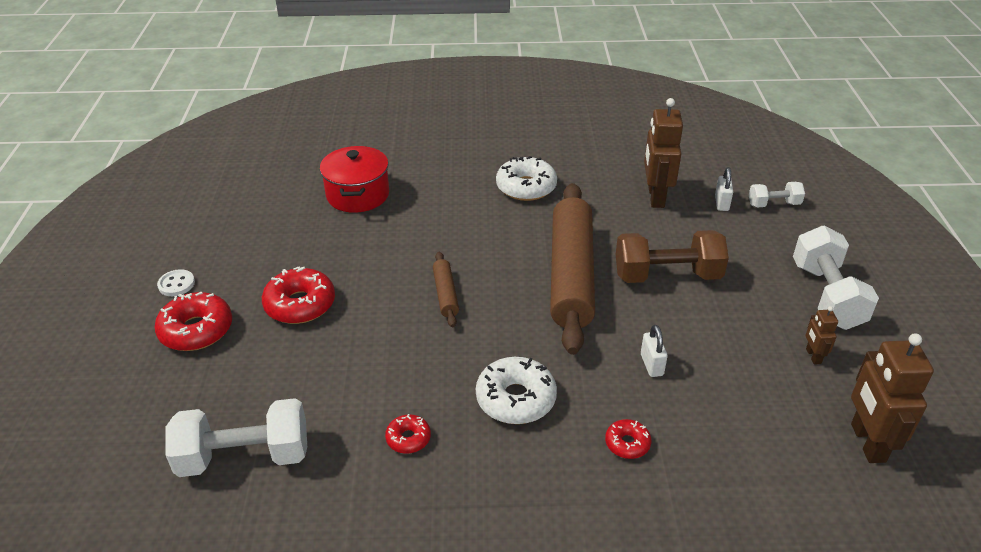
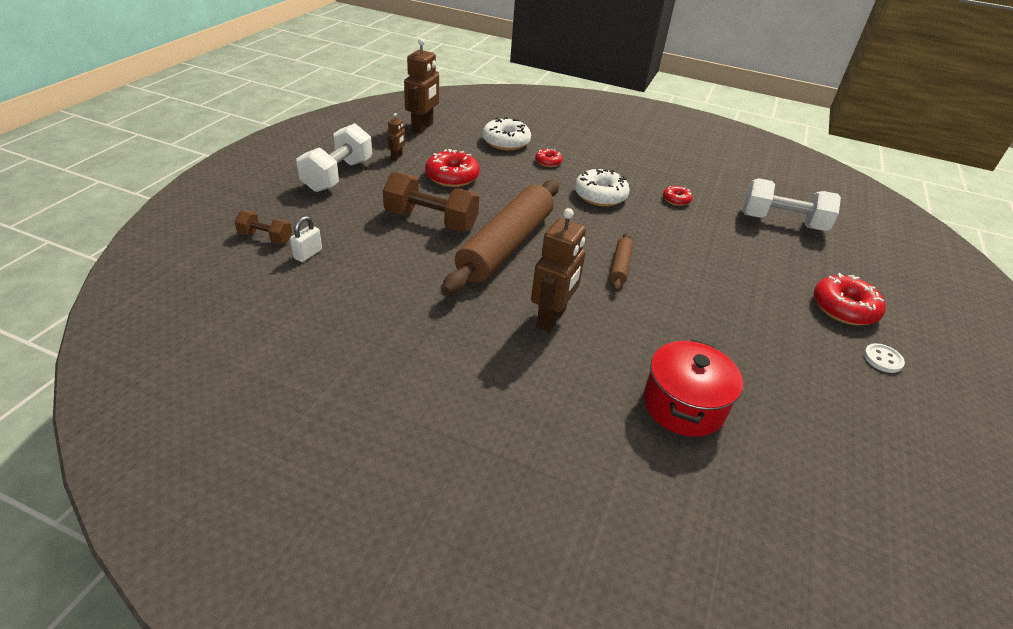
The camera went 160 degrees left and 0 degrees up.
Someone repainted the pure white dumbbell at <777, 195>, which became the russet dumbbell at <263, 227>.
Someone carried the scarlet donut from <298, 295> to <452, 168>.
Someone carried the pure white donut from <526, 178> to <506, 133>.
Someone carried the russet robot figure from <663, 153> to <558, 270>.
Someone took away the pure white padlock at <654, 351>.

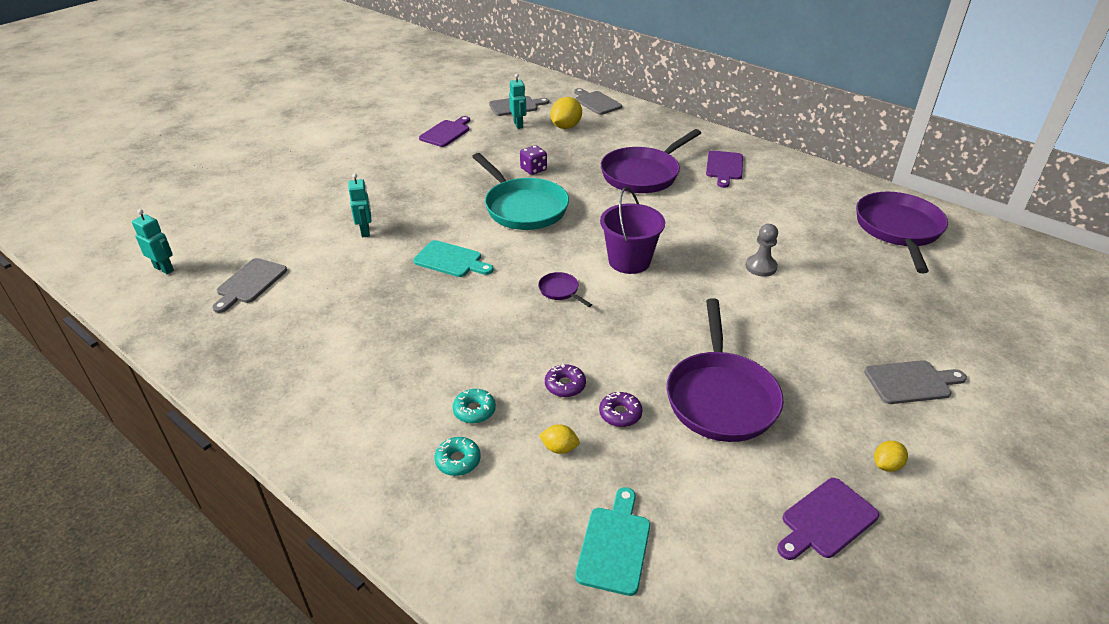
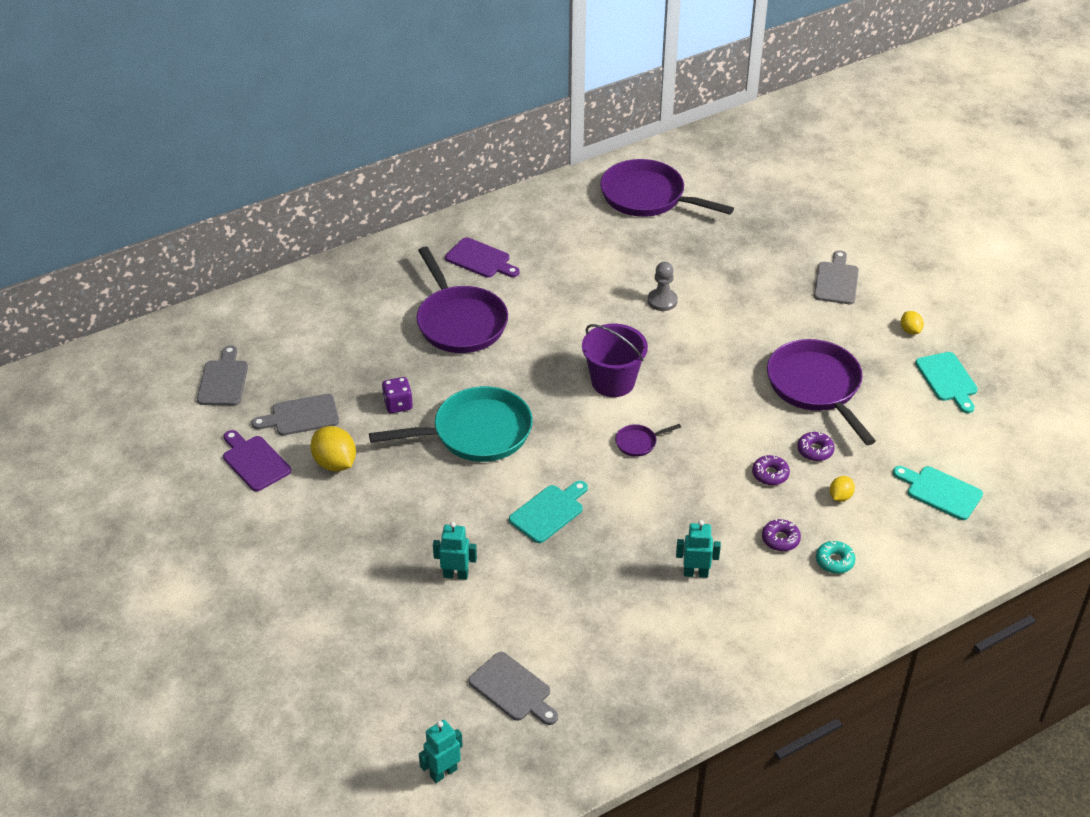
The camera went 70 degrees left and 5 degrees up.
Someone carried the ash-grey cutting board from <598, 101> to <295, 414>.
Someone carried the yellow toy lemon from <566, 113> to <333, 448>.
Someone carried the aqua robot figure from <517, 101> to <698, 549>.
Someone repainted the aqua donut at <474, 406>, which became the violet donut at <781, 535>.
Someone rotated the violet pan at <725, 370> by 135 degrees counterclockwise.
Someone repainted the violet cutting board at <828, 519>, which became the aqua cutting board at <946, 382>.

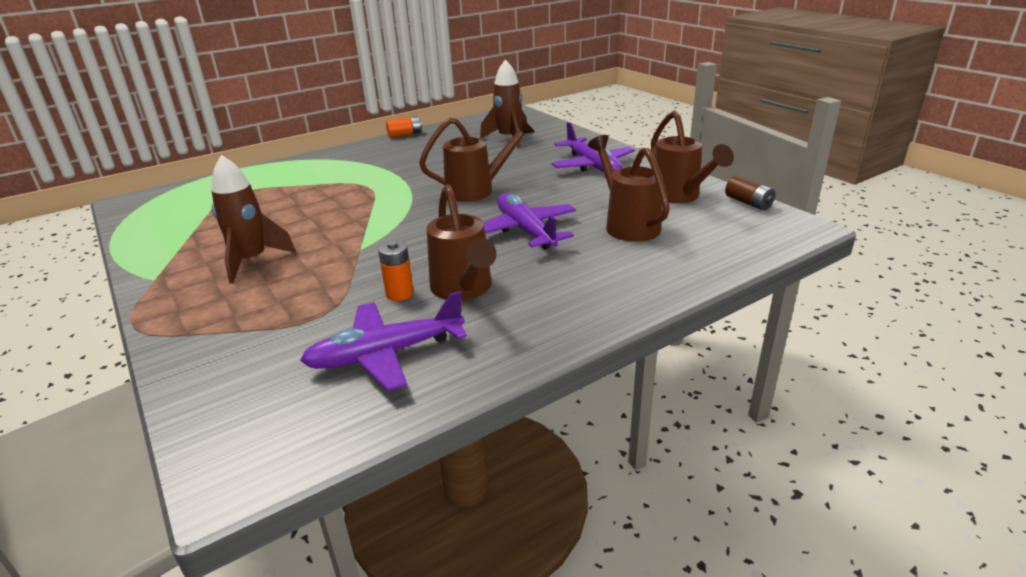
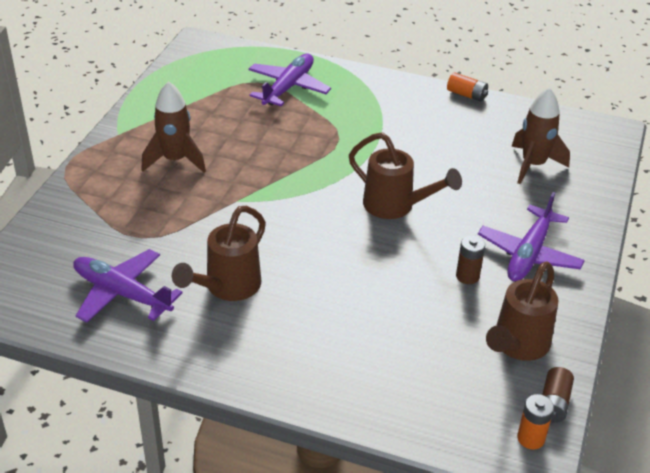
The camera went 50 degrees right and 10 degrees up.
Someone carried the violet aeroplane from <530, 221> to <289, 80>.
Someone put down the russet battery at <470, 259>.
Someone carried the orange battery from <396, 271> to <535, 422>.
Someone took away the russet sprinkling can at <629, 188>.

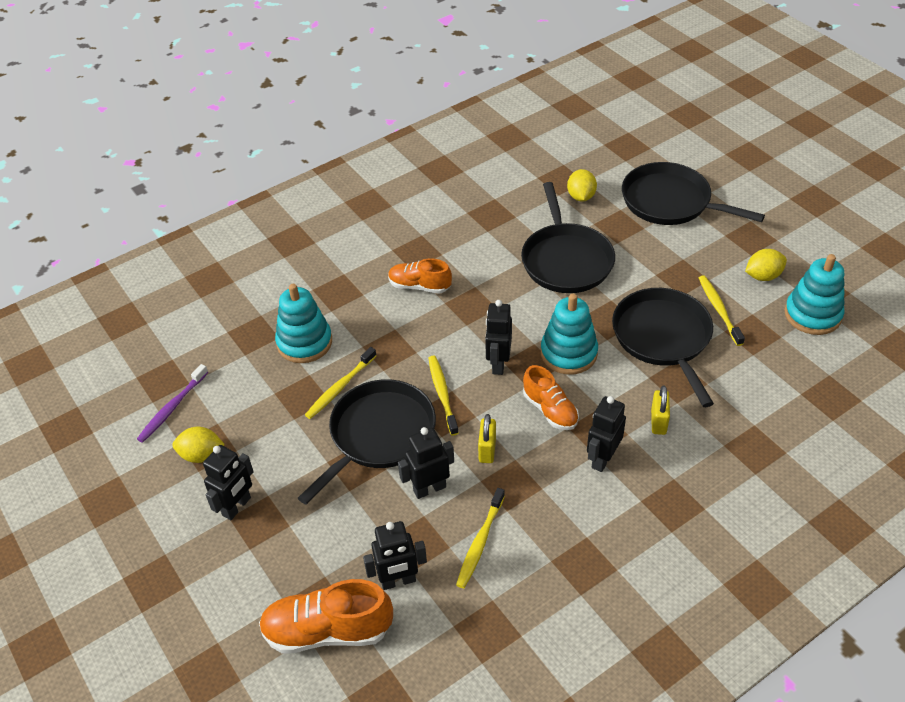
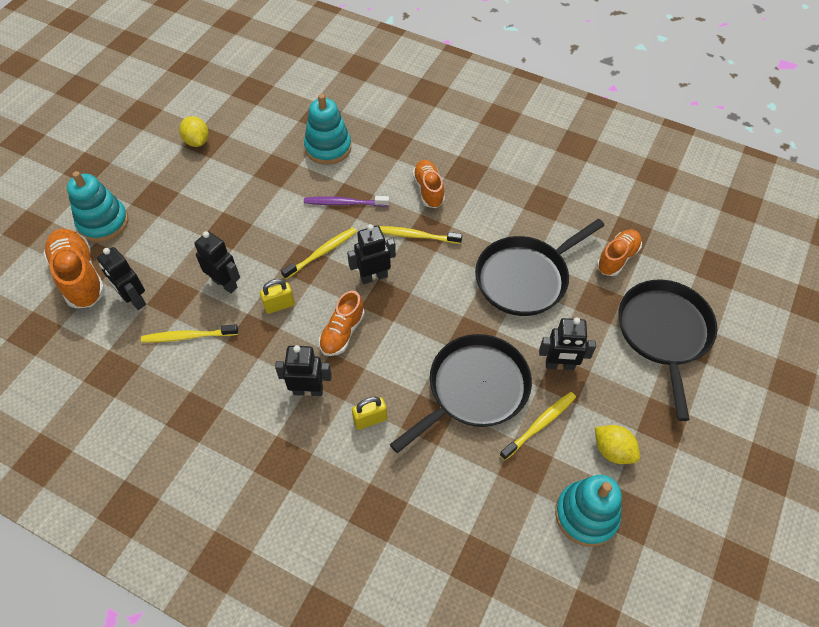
The camera went 60 degrees right and 10 degrees up.
Someone carried the aqua ring stacker from <569, 334> to <97, 206>.
Someone carried the violet tooth brush from <172, 403> to <346, 201>.
Someone carried the yellow tooth brush from <341, 383> to <420, 235>.
Someone carried the ebony robot figure from <228, 482> to <567, 343>.
Someone swapped the yellow toy lemon at <582, 185> for the orange lace-up shoe at <619, 253>.
Someone took away the ebony pan at <367, 442>.

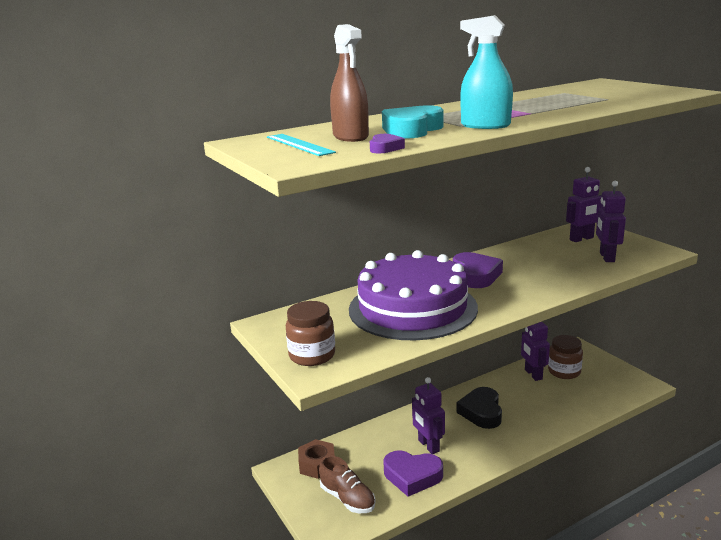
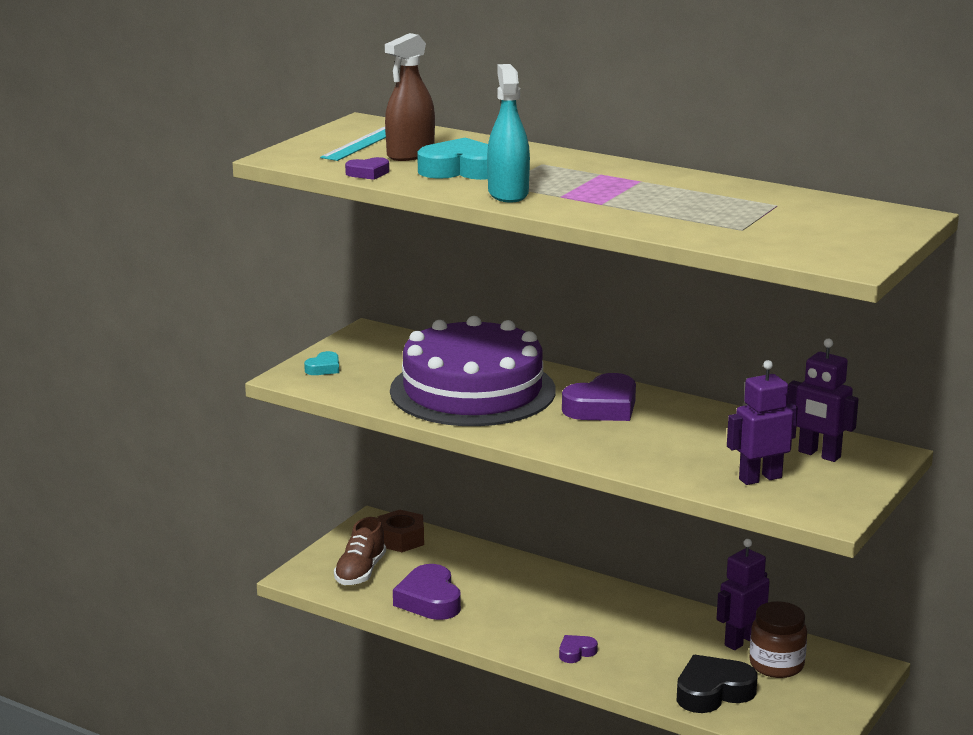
The camera went 60 degrees right and 0 degrees up.
Someone swapped the russet jam jar at <310, 333> for the aqua heart at <321, 363>.
Someone put down the violet heart at <578, 649>.
Someone carried the ebony heart from <479, 408> to <717, 684>.
Someone took away the violet robot figure at <428, 415>.

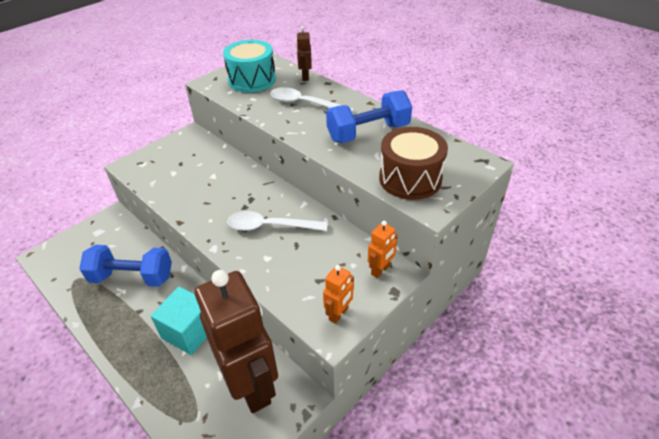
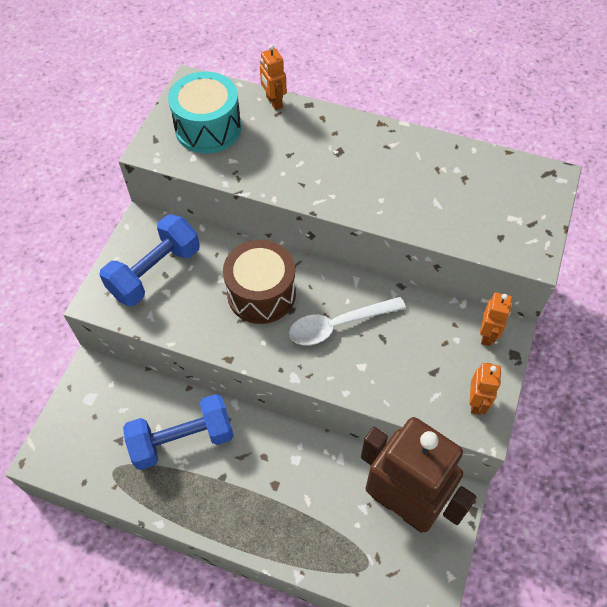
The camera went 25 degrees left and 15 degrees up.
Someone carried the blue dumbbell from <369, 116> to <150, 260>.
Someone carried the russet toy drum from <413, 163> to <259, 282>.
Someone repainted the russet robot figure at <304, 53>, which became the orange robot figure at <273, 77>.
Someone took away the aqua cube at <179, 321>.
Someone took away the pure white teaspoon at <312, 100>.

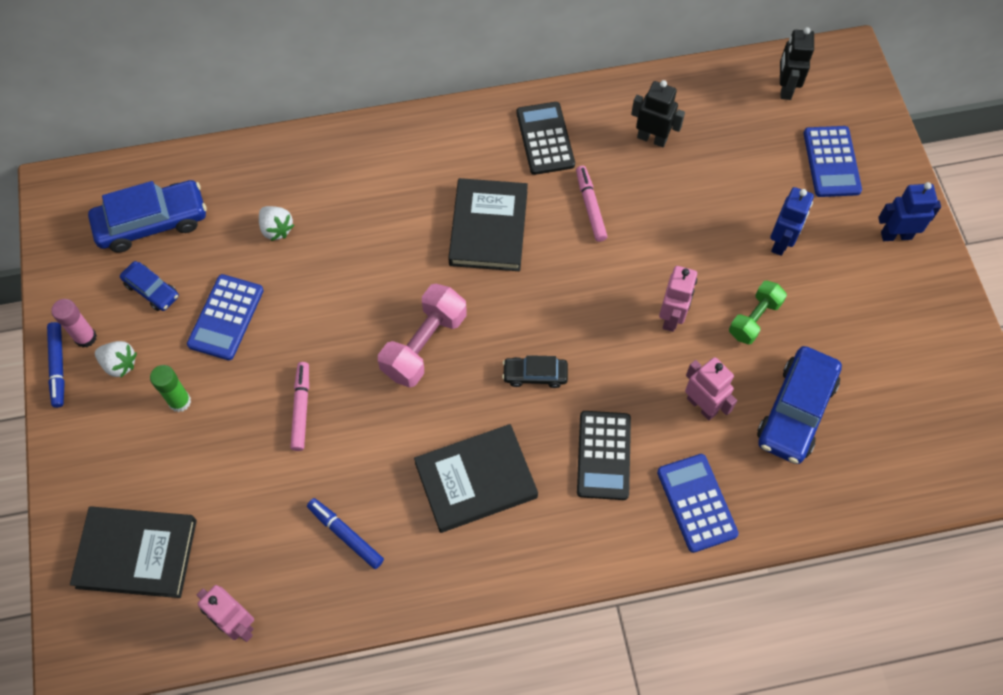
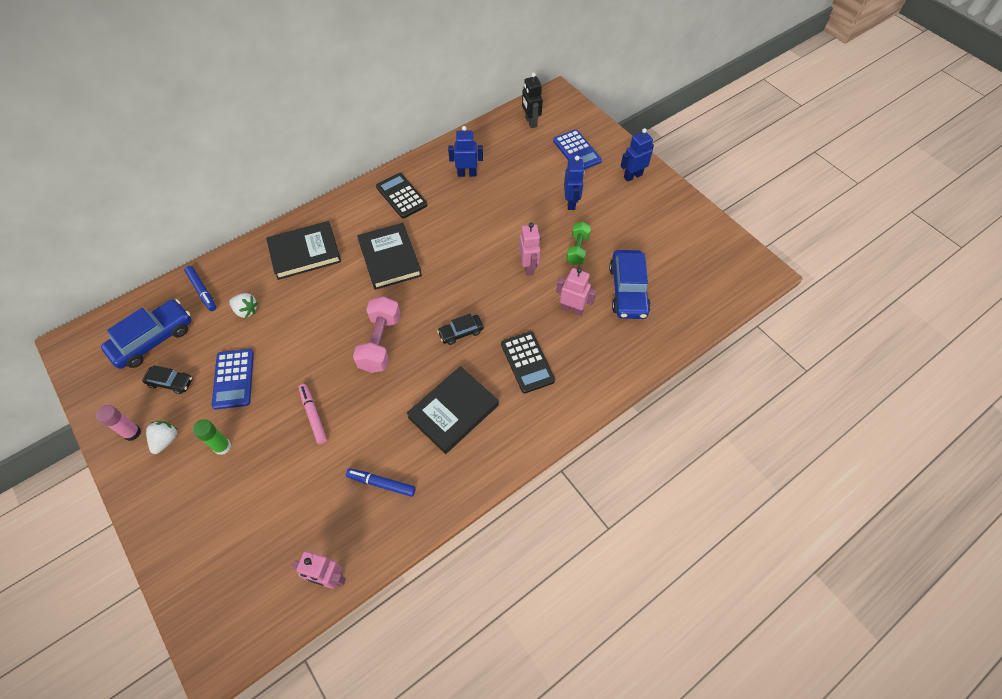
The camera went 25 degrees left and 5 degrees down.
Someone repainted the blue car at <149, 286>, which became the ebony car at <167, 379>.
Someone rotated the pure white berry at <116, 359> by 75 degrees counterclockwise.
Someone carried the blue marker from <56, 365> to <200, 288>.
Someone carried the ebony hardback from <133, 552> to <303, 250>.
Someone repainted the ebony robot figure at <658, 113>, which became the blue robot figure at <465, 151>.
Someone took away the rose-pink marker at <592, 204>.
Someone took away the blue pocket calculator at <698, 503>.

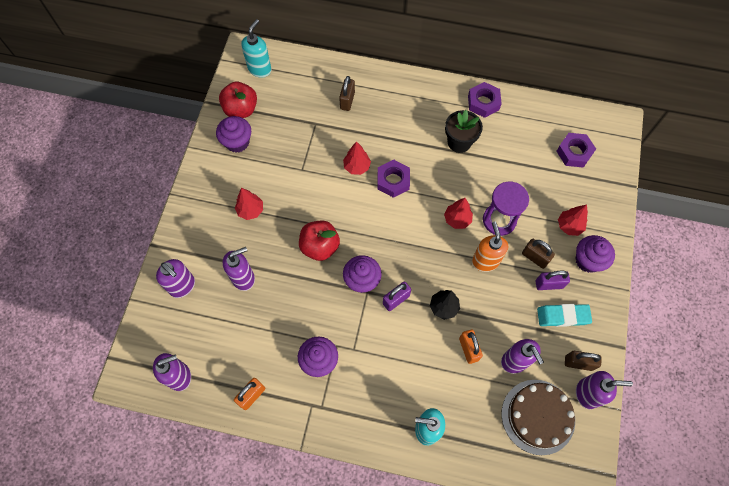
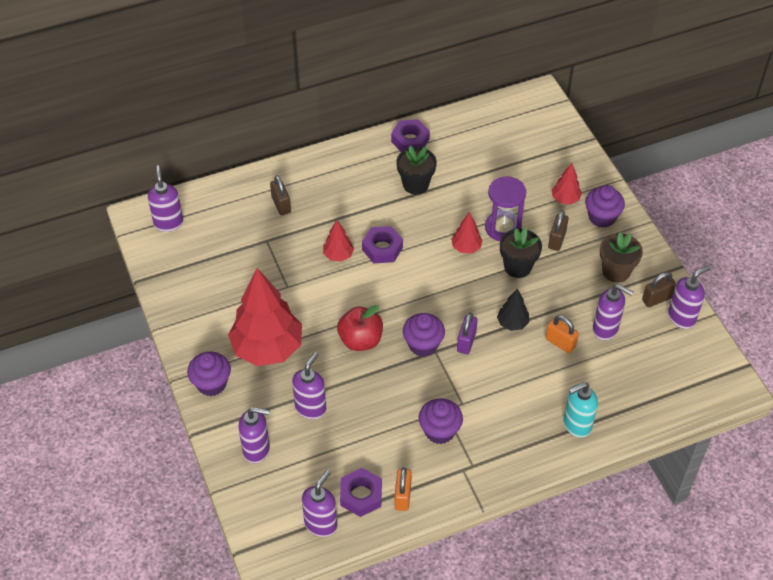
The camera went 35 degrees left and 15 degrees down.
Someone repainted the aqua pump bottle at <256, 48>, which became the violet pump bottle at <165, 198>.
Someone carried the violet muffin from <233, 134> to <209, 374>.
Someone scaled the scarlet toy tree at <249, 204> by 2.23.
Someone carried the violet hexagon nut from <576, 150> to <361, 492>.
Someone swapped the orange pump bottle at <490, 246> for the ebony flower pot at <521, 252>.
Someone rotated the russet padlock at <538, 254> by 75 degrees counterclockwise.
Someone swapped the aqua pencil eraser at <564, 315> for the russet flower pot at <621, 257>.
Someone took away the scarlet apple fruit at <238, 99>.
Someone took away the russet gateau at <538, 417>.
Someone took away the violet padlock at <553, 280>.

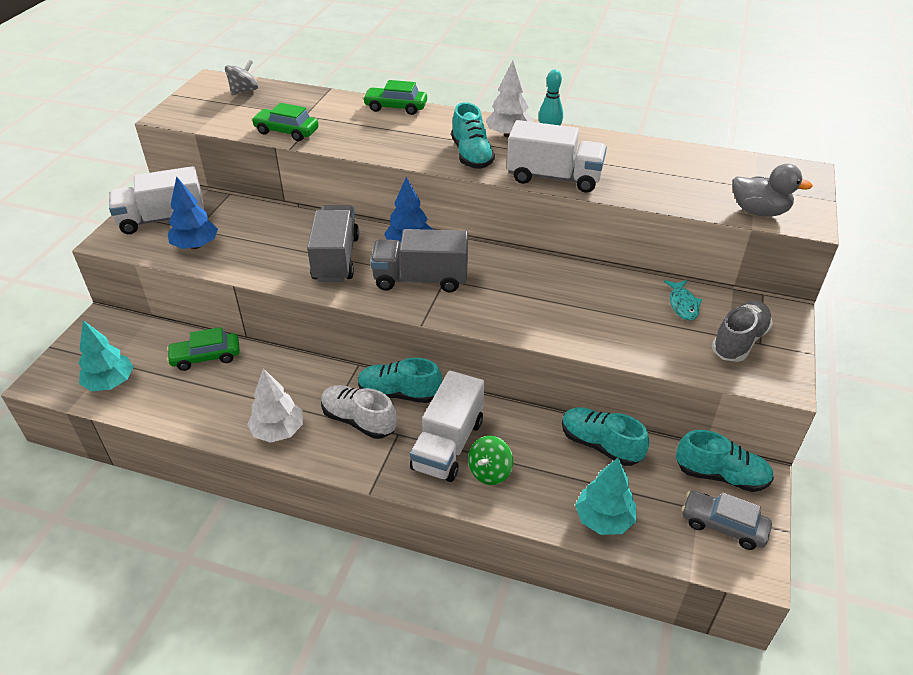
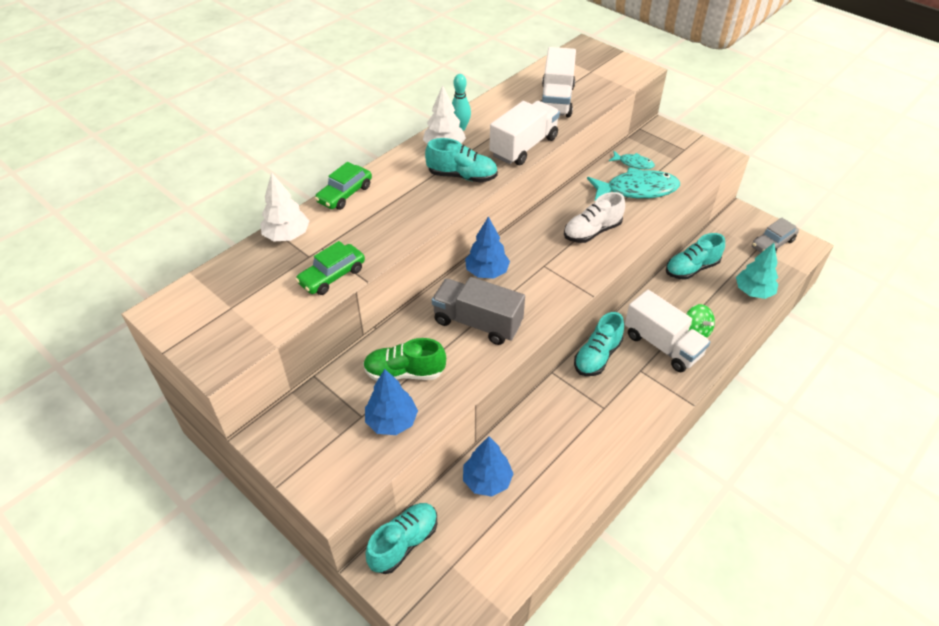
The camera went 65 degrees left and 5 degrees up.
Someone carried the pure white toy tree from <275, 405> to <284, 206>.
Someone put down the leaf-green lace-up shoe at <404, 359>.
Someone carried the aqua lace-up shoe from <725, 461> to <401, 538>.
Someone swapped the leaf-green car at <203, 349> for the blue toy tree at <488, 466>.
Someone carried the pure white lorry from <156, 200> to <558, 82>.
Someone carried the pure white lace-up shoe from <359, 412> to <594, 217>.
Someone put down the aqua fish at <633, 184>.
Someone took away the aqua toy tree at <106, 355>.
Someone took away the ash-grey whirligig at <242, 77>.
Someone took away the ash-grey lorry at <419, 261>.
Someone took away the ash-grey lace-up shoe at <742, 331>.
Someone took away the ash-grey duck at <772, 190>.

